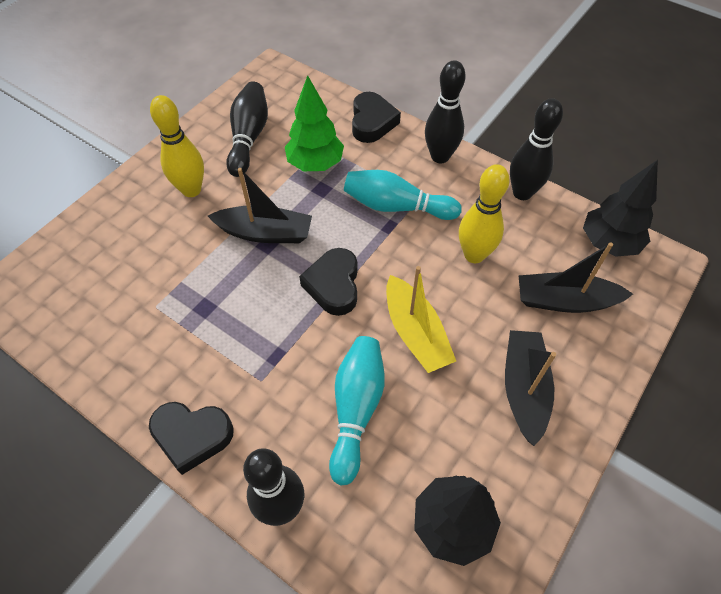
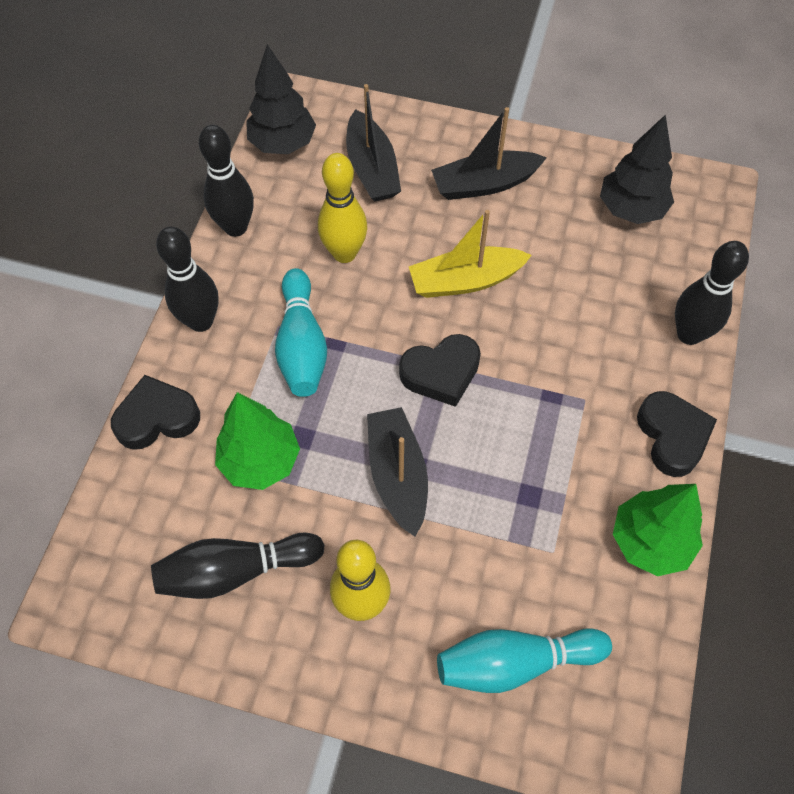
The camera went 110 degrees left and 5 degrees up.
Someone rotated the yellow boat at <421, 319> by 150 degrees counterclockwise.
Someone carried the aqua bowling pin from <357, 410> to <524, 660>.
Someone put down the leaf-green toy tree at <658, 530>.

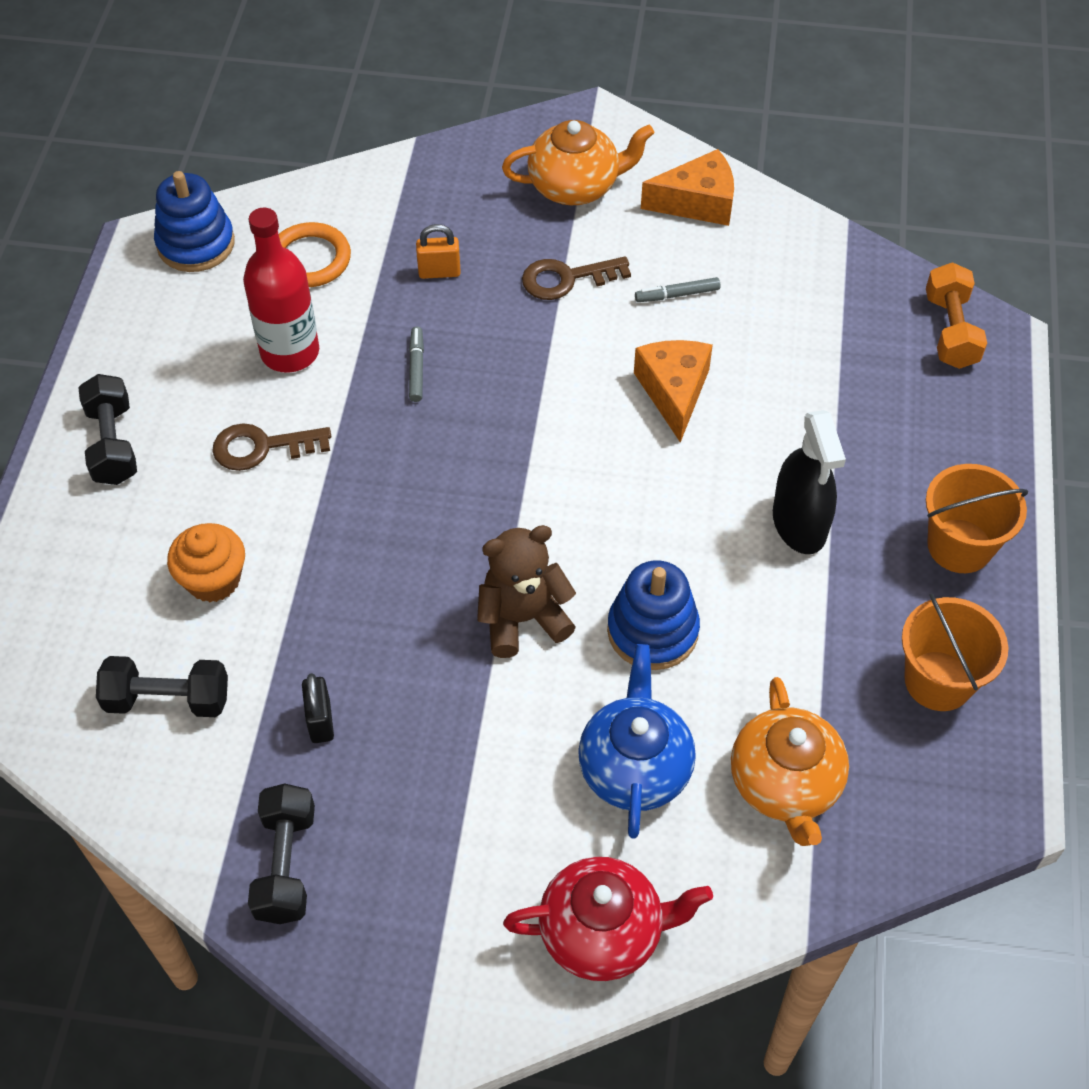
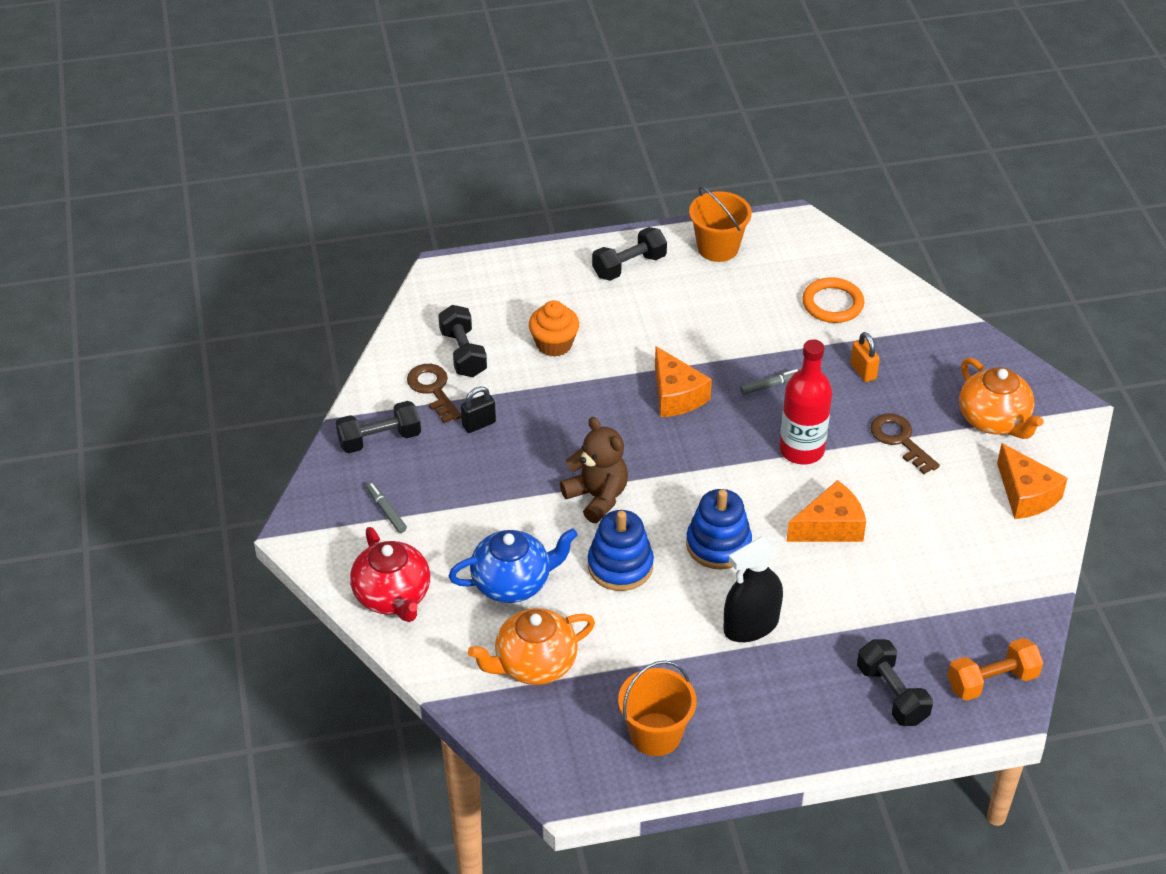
The camera went 70 degrees right and 10 degrees down.
Someone carried the ash-grey marker from <678, 289> to <386, 507>.
Someone carried the russet door key from <271, 447> to <434, 393>.
Someone put down the orange piece of cheese at <683, 381>.
Someone carried the blue ring stacker from <194, 221> to <719, 529>.
Someone carried the orange pail from <977, 518> to <720, 224>.
Someone carried the scarlet bottle from <281, 290> to <805, 402>.
Someone put down the ebony dumbbell at <895, 682>.

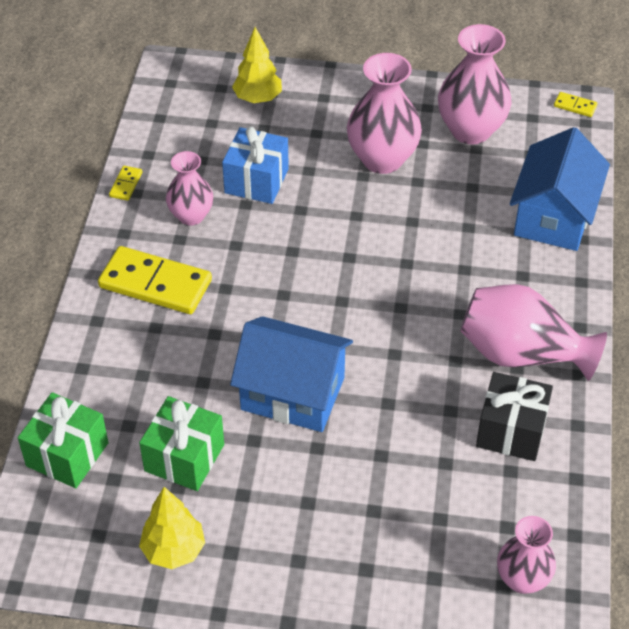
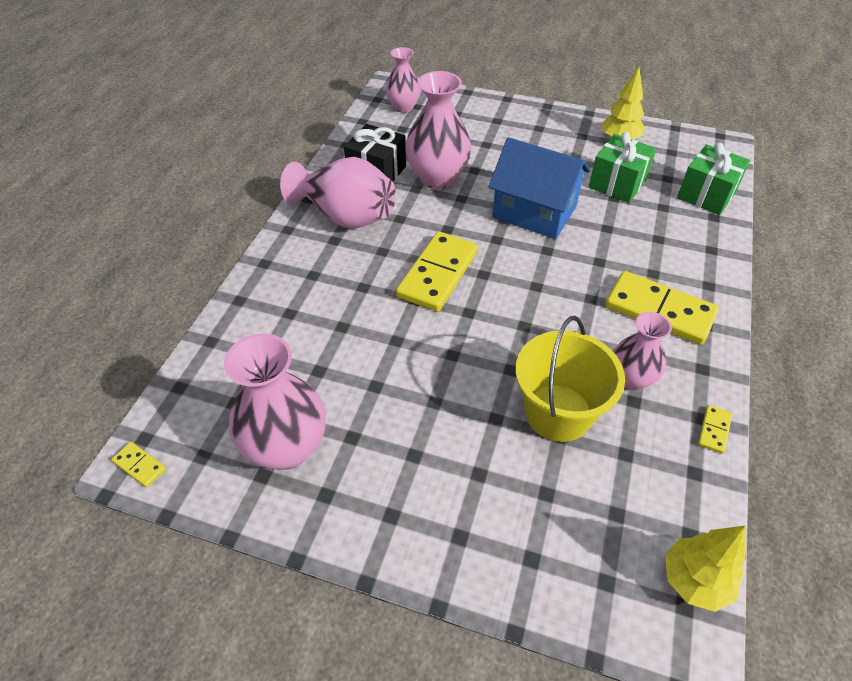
The camera went 170 degrees left and 0 degrees up.
Someone put down the yellow domino tile at <437, 272>.
Someone carried the rose-pink flower vase from <384, 113> to <438, 130>.
Someone swapped the blue gift at <255, 165> for the yellow pail at <570, 379>.
Someone carried the yellow toy tree from <257, 65> to <705, 569>.
Someone took away the blue cottage at <560, 189>.

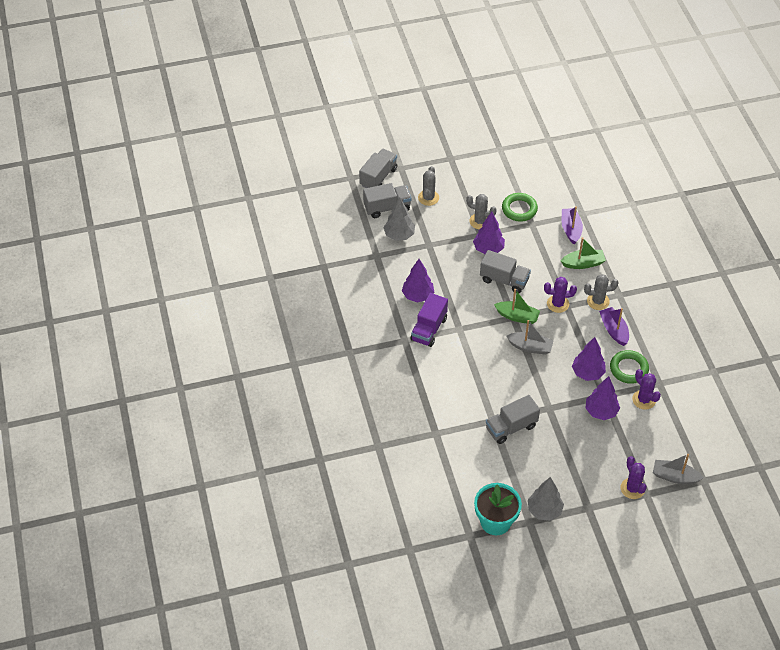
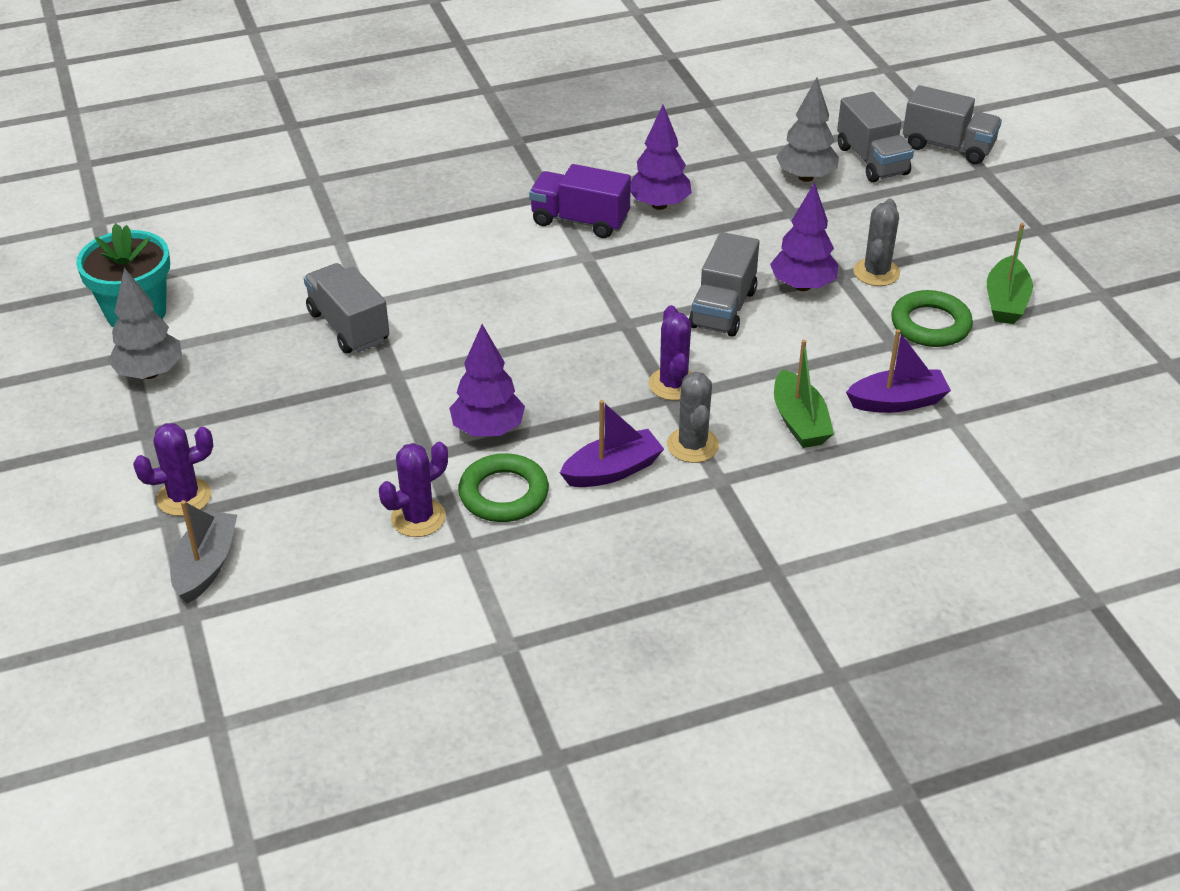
The camera went 85 degrees right and 10 degrees down.
Someone carried the leaf-green boat from <517, 306> to <1010, 273>.
Someone took away the ash-grey cactus at <428, 186>.
Someone took away the ash-grey boat at <530, 337>.
Someone took away the violet toy tree at <603, 398>.

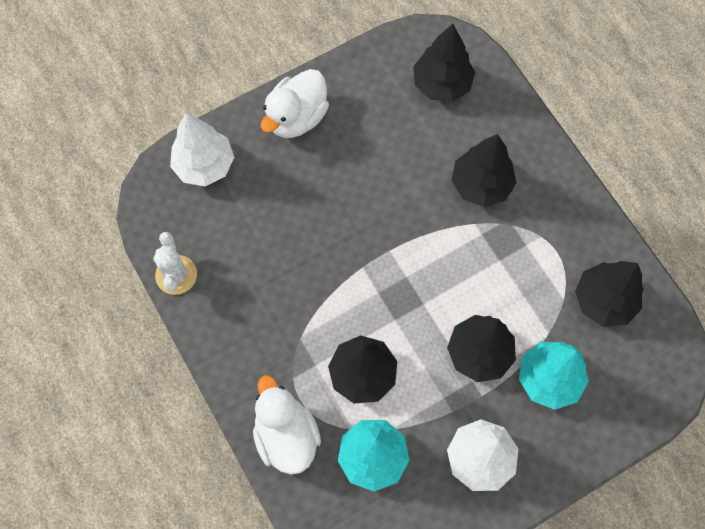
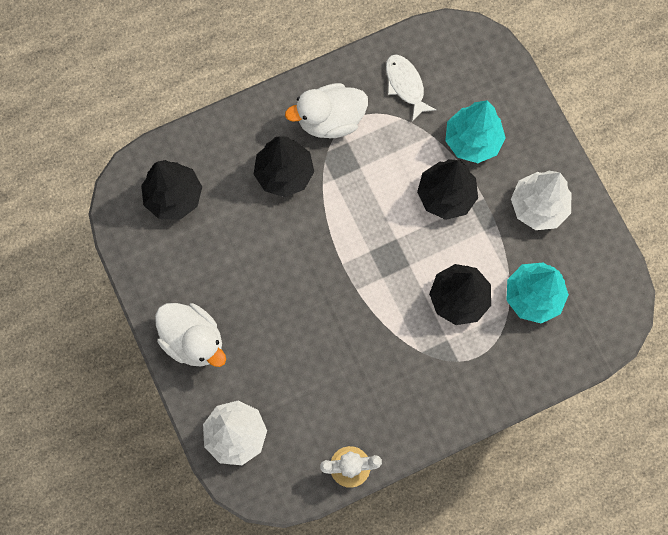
The camera went 85 degrees left and 5 degrees up.
Someone carried the pure white duck from <287, 425> to <326, 110>.
Someone swapped the ebony toy tree at <609, 294> for the pure white fish at <411, 87>.

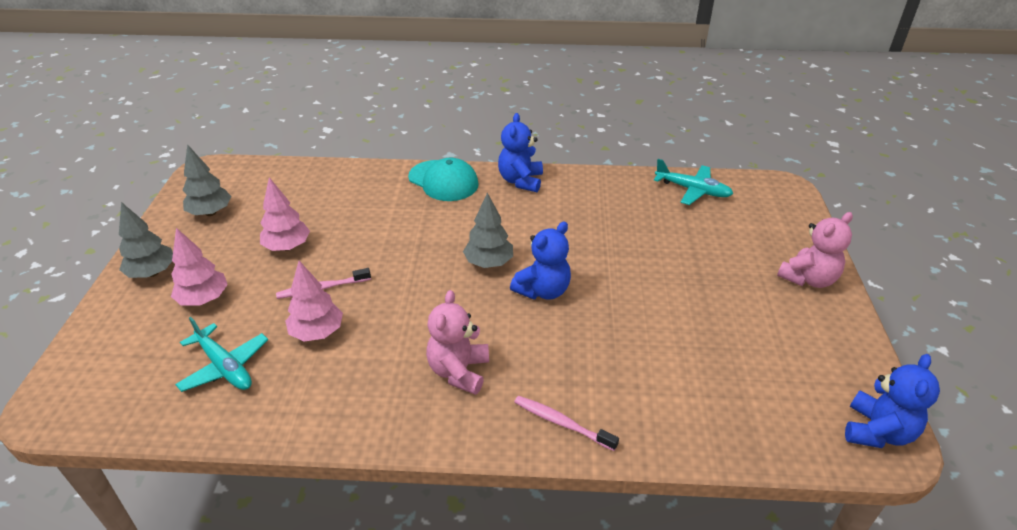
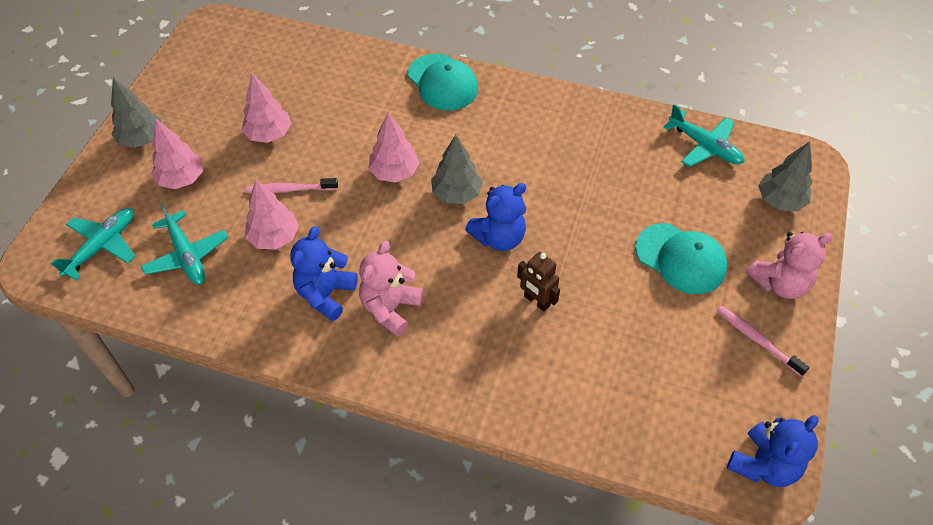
The camera went 15 degrees right and 15 degrees up.
Someone put down the aqua aeroplane at <93, 244>.
Someone carried the blue teddy from <520, 152> to <324, 273>.
Someone put down the rose-pink toy tree at <393, 147>.
Someone put down the russet robot figure at <538, 282>.
Someone put down the aqua baseball cap at <681, 258>.
Someone carried the rose-pink tooth brush from <566, 423> to <763, 341>.
Someone carried the ash-grey toy tree from <207, 180> to <785, 176>.

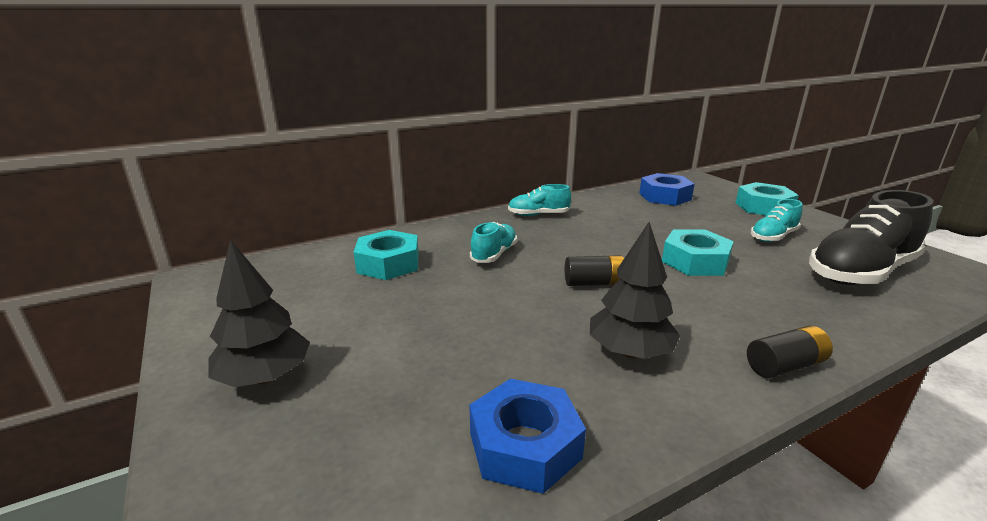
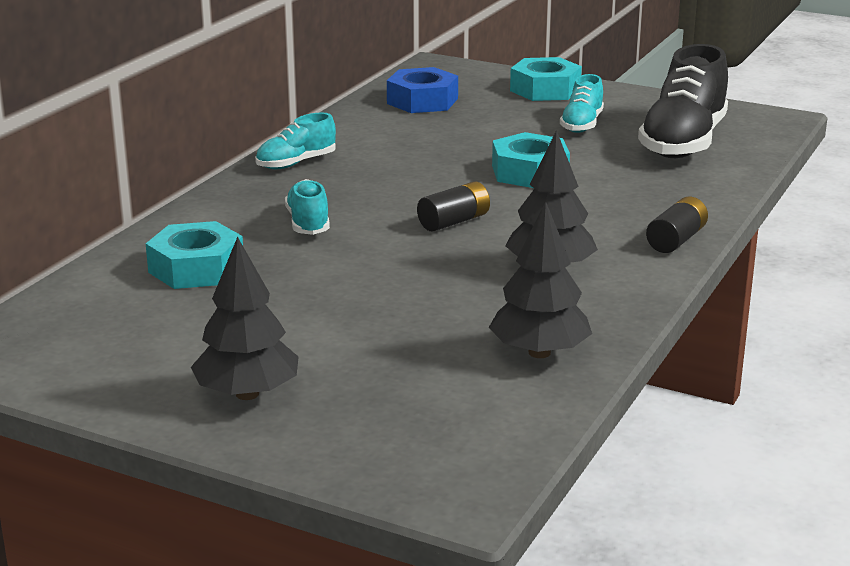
The camera went 35 degrees left and 0 degrees up.
Someone swapped the blue hexagon nut at <527, 436> for the ebony toy tree at <540, 280>.

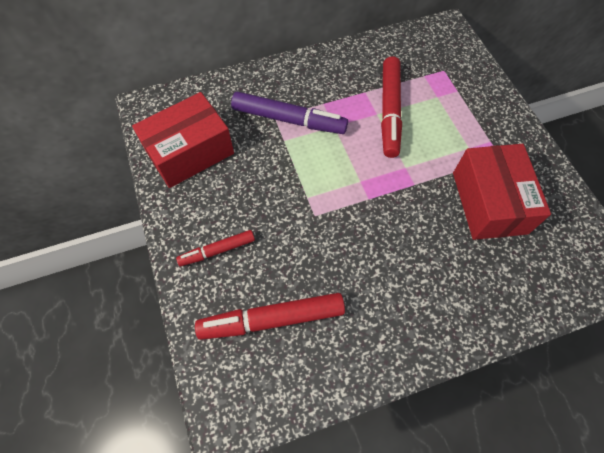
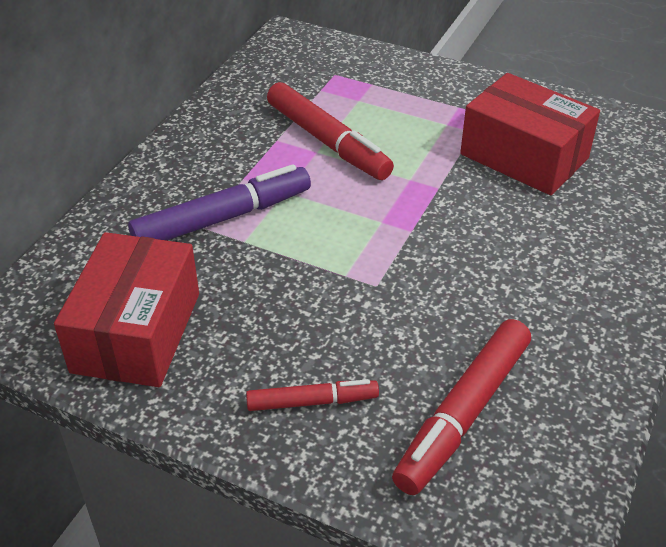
The camera went 45 degrees left and 20 degrees down.
Someone rotated the scarlet marker at <215, 248> by 120 degrees counterclockwise.

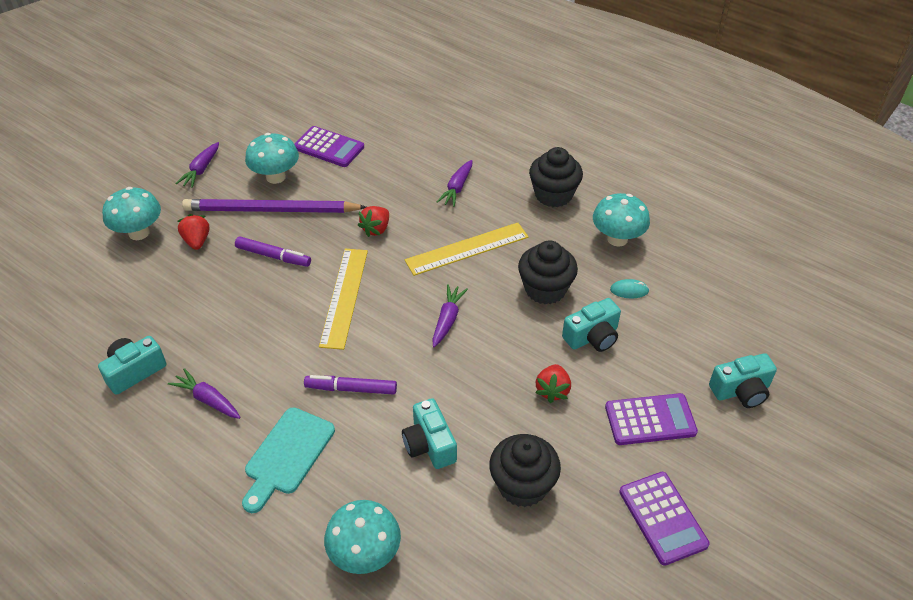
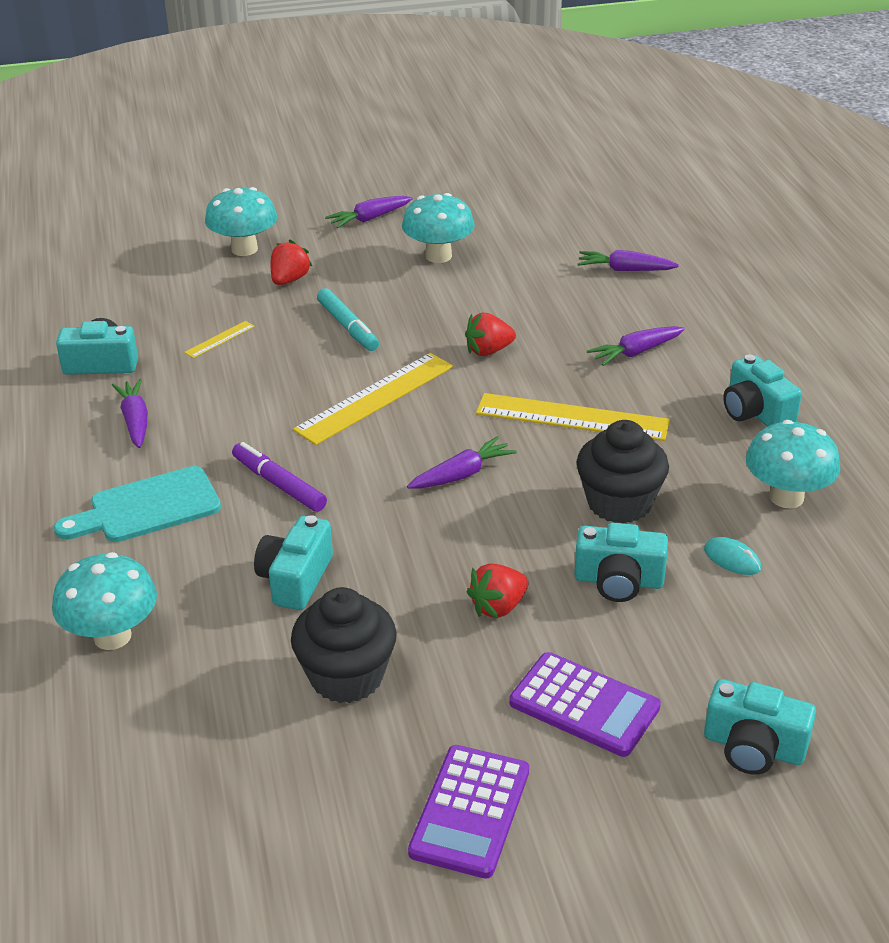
The camera went 40 degrees right and 10 degrees down.
Someone put down the yellow ruler at <219, 339>.
Someone repainted the violet marker at <273, 251>, which became the aqua marker at <348, 319>.
Someone put down the violet toy carrot at <628, 260>.
Someone swapped the ebony muffin at <556, 177> for the aqua compact camera at <762, 391>.
Someone took away the violet pencil at <274, 206>.
Someone took away the violet pocket calculator at <329, 146>.

